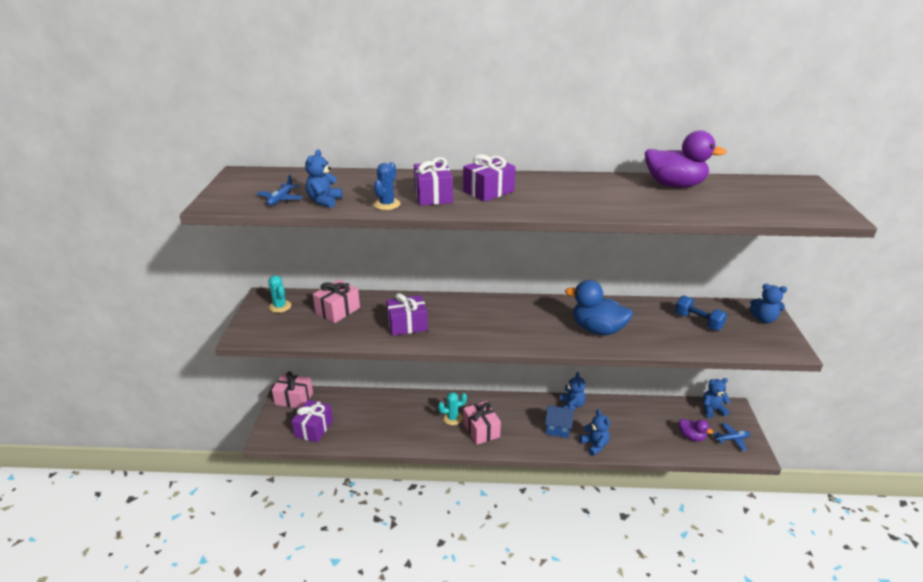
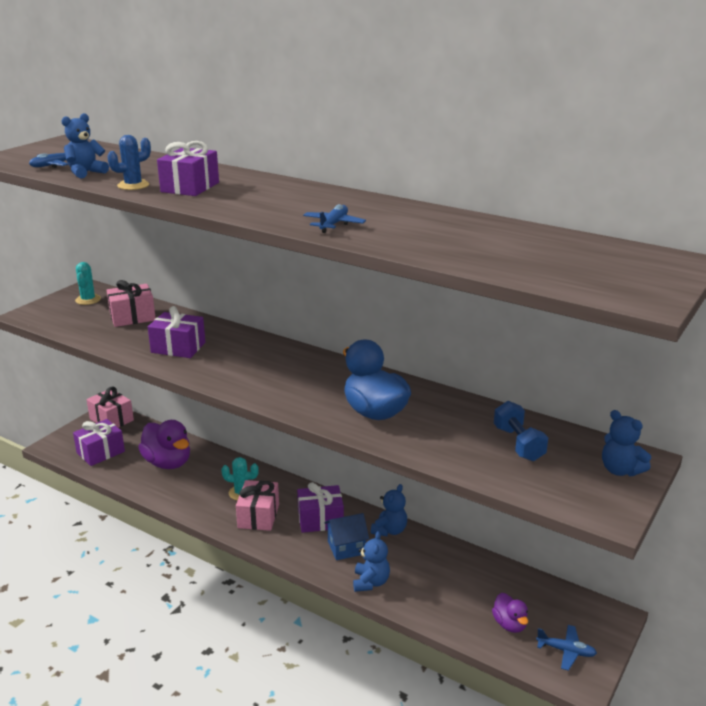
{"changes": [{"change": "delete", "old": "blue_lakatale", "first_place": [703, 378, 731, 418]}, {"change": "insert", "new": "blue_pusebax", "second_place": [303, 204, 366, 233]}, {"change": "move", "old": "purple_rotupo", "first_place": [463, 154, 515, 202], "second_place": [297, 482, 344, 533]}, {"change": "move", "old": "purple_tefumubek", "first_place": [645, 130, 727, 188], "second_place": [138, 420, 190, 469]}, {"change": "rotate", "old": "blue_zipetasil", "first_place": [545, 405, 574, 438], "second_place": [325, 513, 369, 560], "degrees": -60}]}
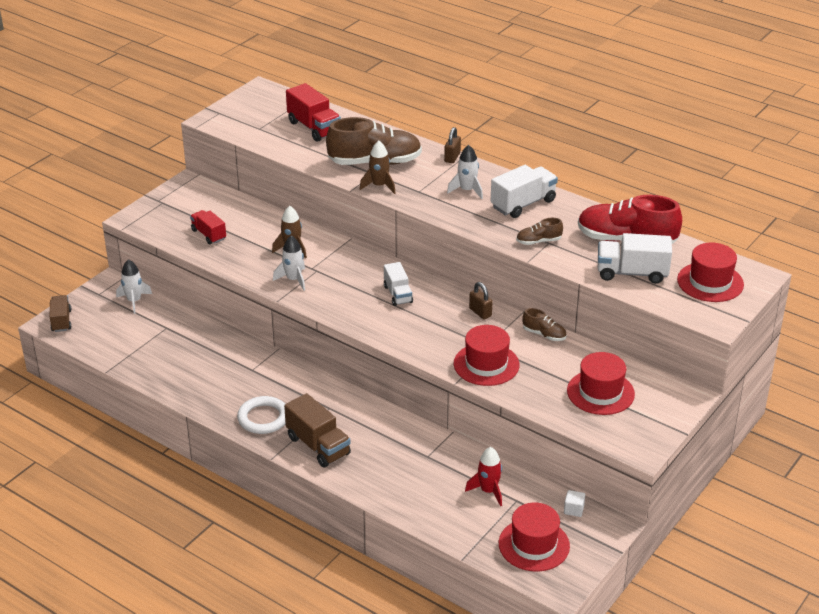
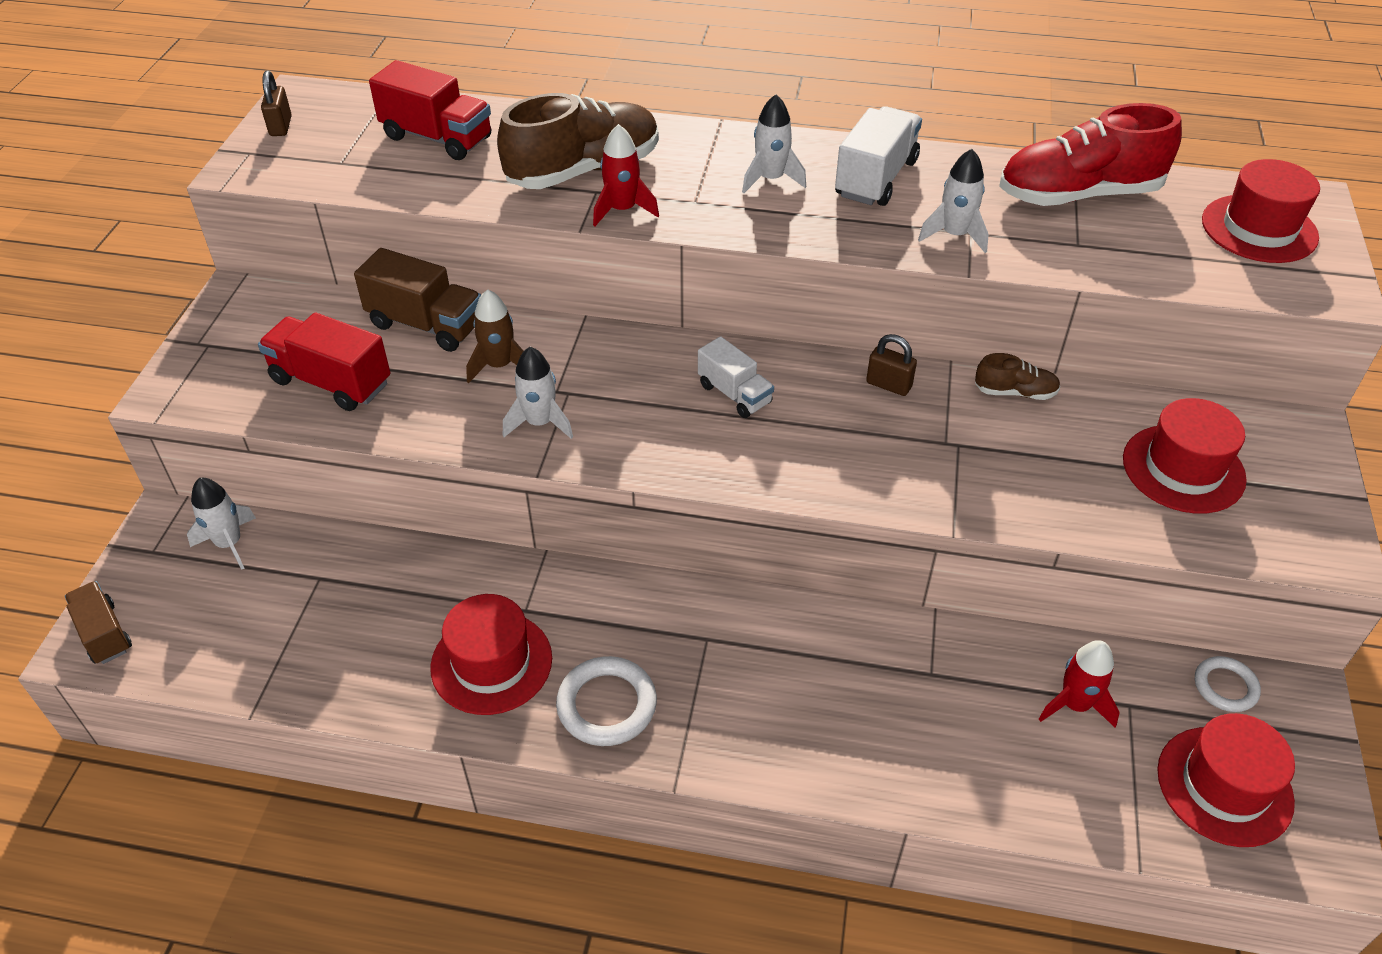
{"changes": [{"change": "delete", "old": "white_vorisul", "first_place": [598, 233, 672, 284]}, {"change": "move", "old": "brown_vorisul", "first_place": [284, 393, 351, 467], "second_place": [354, 248, 481, 352]}, {"change": "move", "old": "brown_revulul", "first_place": [444, 127, 461, 163], "second_place": [261, 71, 292, 136]}, {"change": "move", "old": "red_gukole", "first_place": [454, 325, 520, 386], "second_place": [430, 594, 552, 715]}, {"change": "replace", "old": "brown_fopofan", "new": "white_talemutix", "first_place": [516, 218, 563, 245], "second_place": [918, 149, 989, 253]}, {"change": "replace", "old": "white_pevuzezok", "new": "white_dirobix", "first_place": [564, 490, 585, 517], "second_place": [1195, 656, 1261, 712]}, {"change": "recolor", "old": "brown_talemutix", "new": "red_talemutix", "first_place": [360, 141, 396, 194], "second_place": [593, 124, 659, 226]}, {"change": "resize", "old": "red_vorisul", "first_place": [190, 210, 226, 244], "second_place": [258, 313, 391, 411], "factor": 1.54}]}
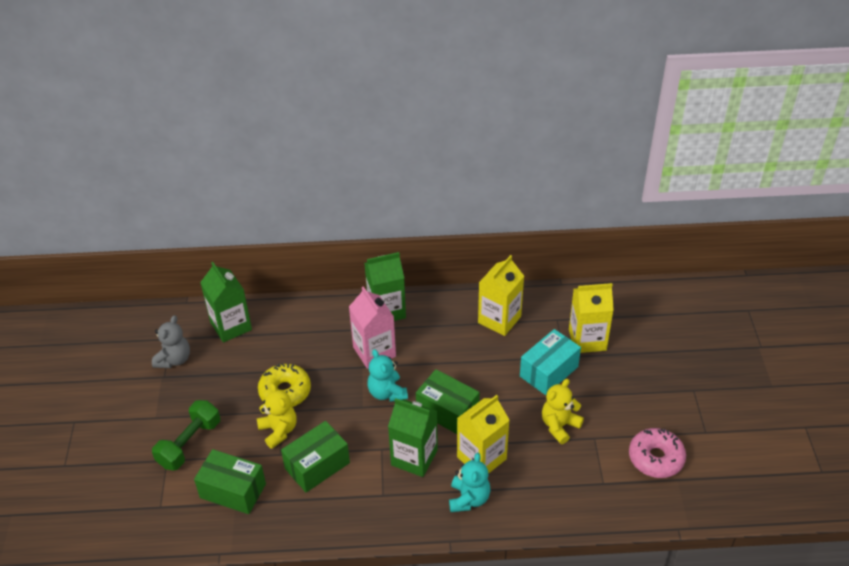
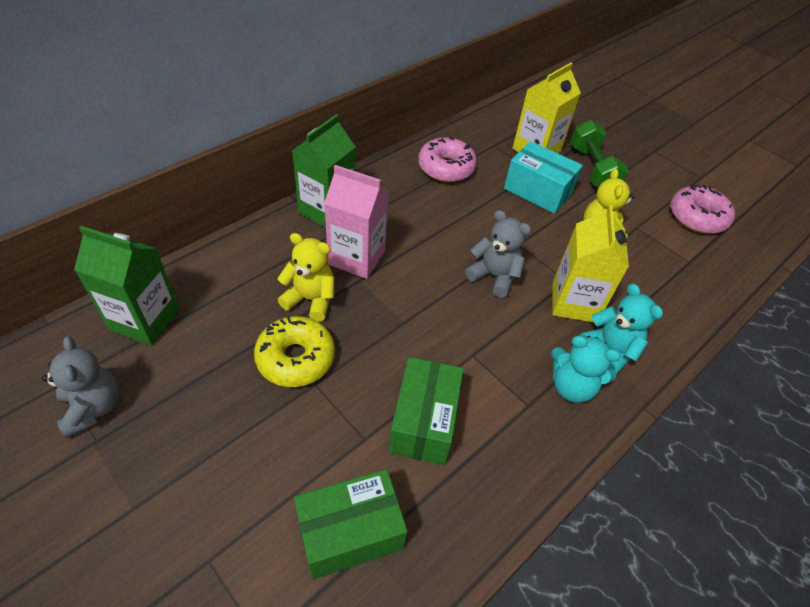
{"changes": [{"change": "delete", "old": "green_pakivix", "first_place": [388, 398, 438, 477]}, {"change": "move", "old": "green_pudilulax", "first_place": [152, 400, 220, 471], "second_place": [570, 120, 628, 188]}, {"change": "move", "old": "yellow_lakatale", "first_place": [257, 383, 297, 449], "second_place": [277, 233, 334, 322]}, {"change": "move", "old": "turquoise_lakatale", "first_place": [367, 349, 408, 402], "second_place": [551, 336, 620, 403]}, {"change": "replace", "old": "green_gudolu", "new": "grey_lakatale", "first_place": [416, 369, 480, 434], "second_place": [465, 210, 531, 297]}, {"change": "replace", "old": "yellow_pakivix", "new": "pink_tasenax", "first_place": [478, 255, 524, 336], "second_place": [418, 137, 477, 182]}, {"change": "rotate", "old": "turquoise_gudolu", "first_place": [520, 329, 581, 395], "second_place": [504, 141, 583, 214], "degrees": -60}]}
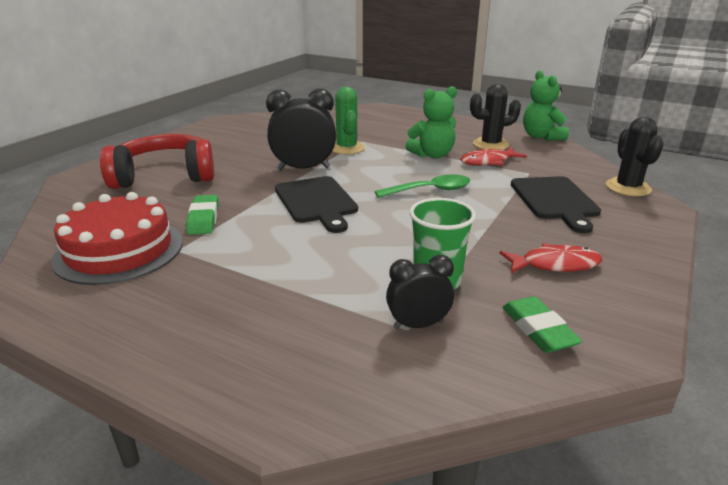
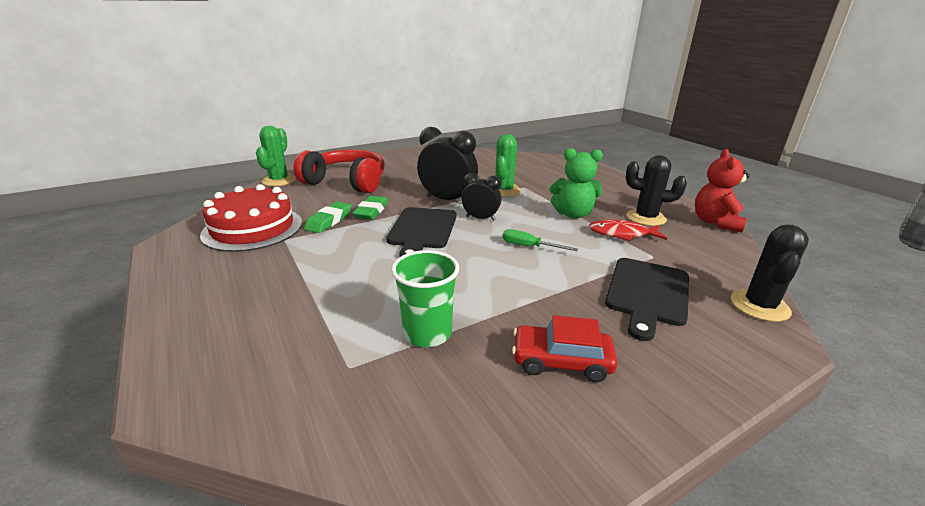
{"changes": [{"change": "insert", "new": "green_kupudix", "second_place": [256, 126, 296, 186]}, {"change": "move", "old": "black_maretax", "first_place": [386, 255, 454, 329], "second_place": [462, 173, 501, 221]}, {"change": "move", "old": "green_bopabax", "first_place": [502, 296, 582, 353], "second_place": [352, 196, 388, 220]}, {"change": "replace", "old": "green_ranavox", "new": "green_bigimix", "first_place": [375, 174, 471, 198], "second_place": [502, 229, 578, 251]}, {"change": "replace", "old": "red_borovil", "new": "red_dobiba", "first_place": [500, 243, 602, 273], "second_place": [512, 315, 617, 382]}, {"change": "recolor", "old": "green_lakatale", "new": "red_lakatale", "first_place": [523, 70, 569, 141], "second_place": [695, 149, 750, 232]}]}
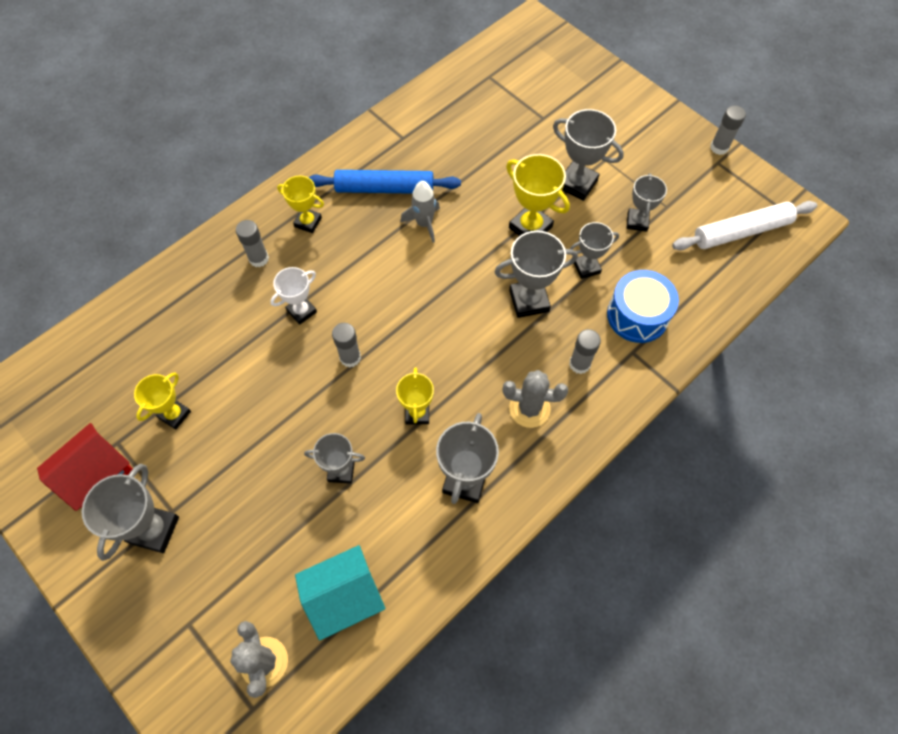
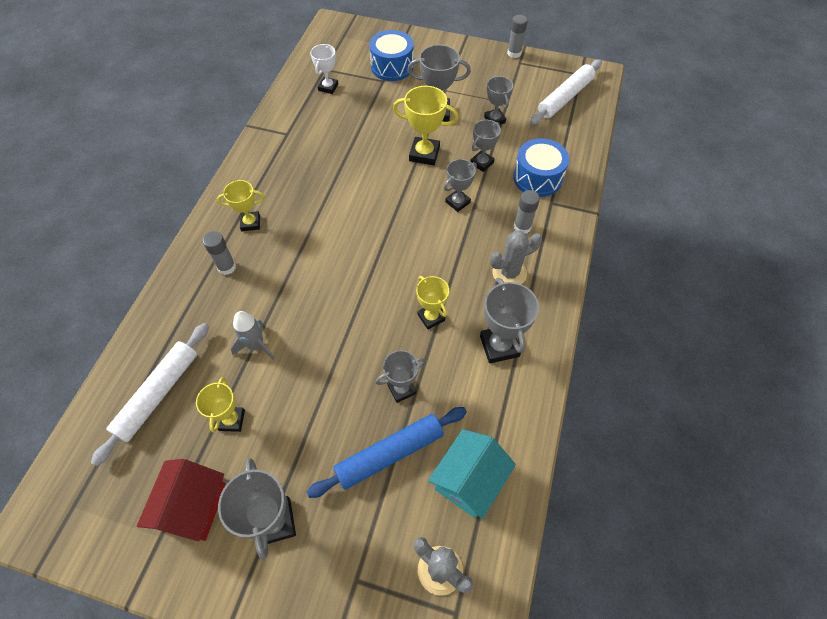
{"changes": [{"change": "delete", "old": "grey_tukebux", "first_place": [332, 323, 361, 368]}, {"change": "insert", "new": "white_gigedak", "second_place": [91, 323, 209, 466]}, {"change": "insert", "new": "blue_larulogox", "second_place": [369, 30, 414, 81]}, {"change": "move", "old": "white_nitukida", "first_place": [270, 267, 317, 325], "second_place": [310, 44, 338, 94]}, {"change": "move", "old": "blue_gigedak", "first_place": [308, 170, 461, 194], "second_place": [307, 407, 467, 498]}, {"change": "move", "old": "grey_talemutix", "first_place": [400, 181, 440, 243], "second_place": [230, 311, 275, 360]}, {"change": "resize", "old": "grey_nitukida", "first_place": [495, 231, 578, 318], "second_place": [444, 159, 477, 212], "factor": 0.66}]}
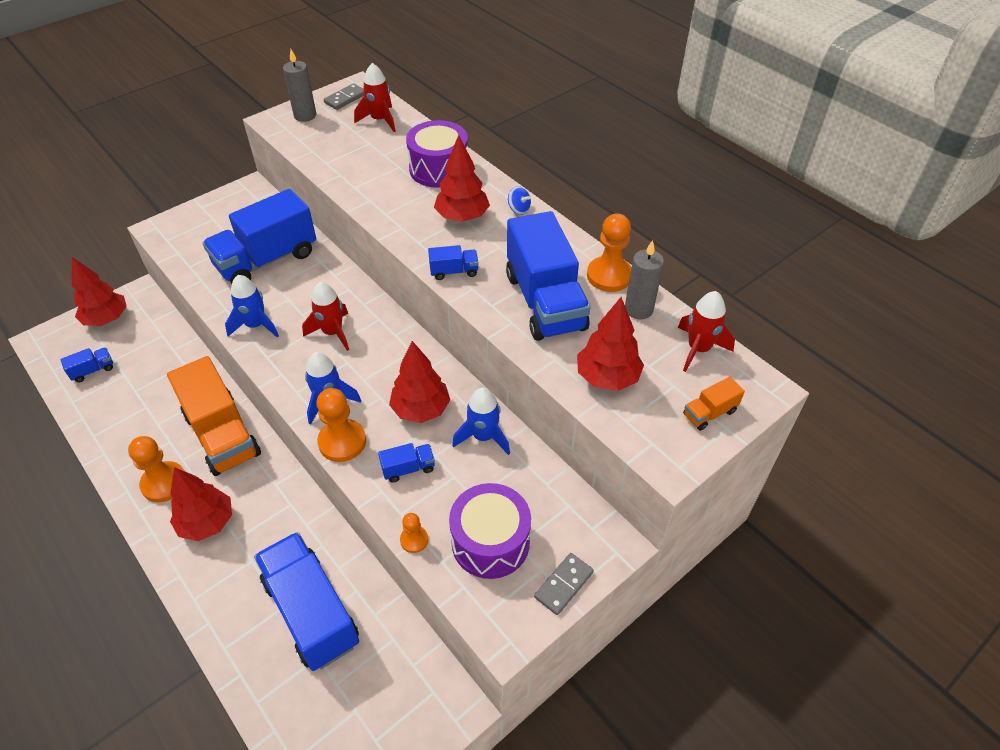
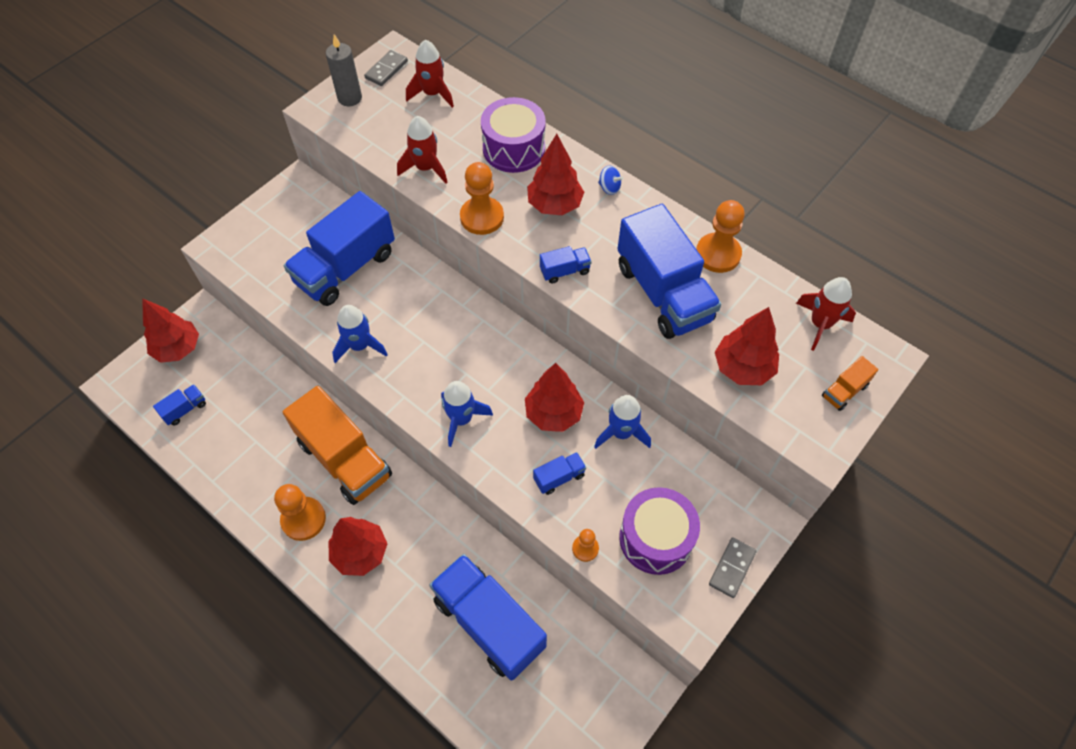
{"changes": [{"change": "delete", "old": "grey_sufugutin", "first_place": [625, 240, 664, 319]}, {"change": "move", "old": "red_talemutix", "first_place": [302, 282, 349, 351], "second_place": [397, 116, 448, 184]}, {"change": "move", "old": "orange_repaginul", "first_place": [316, 388, 366, 462], "second_place": [460, 162, 504, 235]}]}
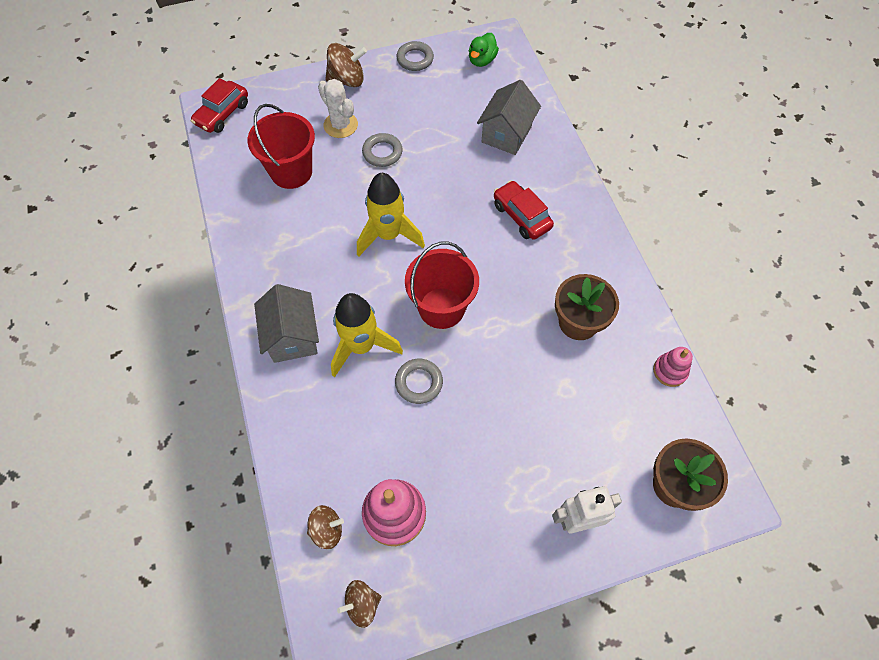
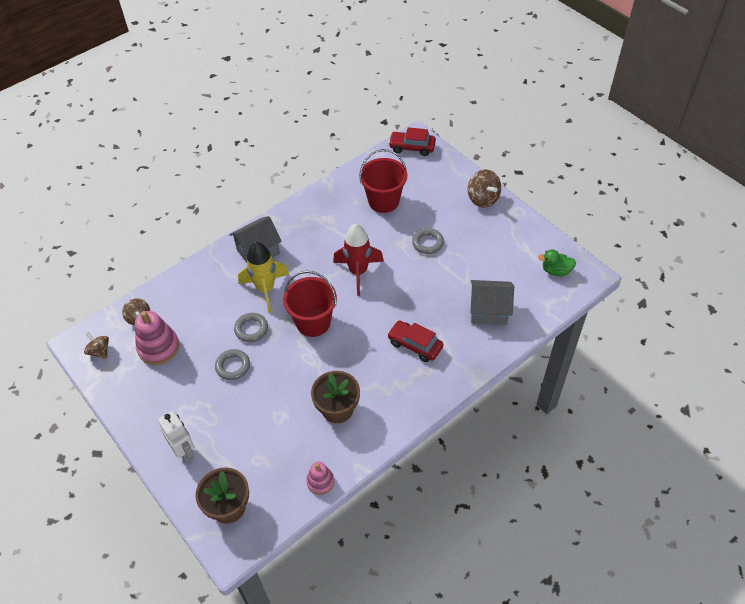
{"changes": [{"change": "delete", "old": "white_kupudix", "first_place": [318, 79, 358, 138]}, {"change": "move", "old": "grey_dirobix", "first_place": [397, 41, 434, 71], "second_place": [215, 349, 250, 380]}, {"change": "recolor", "old": "yellow_talemutix", "new": "red_talemutix", "first_place": [357, 173, 425, 257], "second_place": [333, 224, 384, 296]}, {"change": "rotate", "old": "red_dobiba", "first_place": [494, 180, 554, 240], "second_place": [387, 320, 443, 362], "degrees": -90}]}
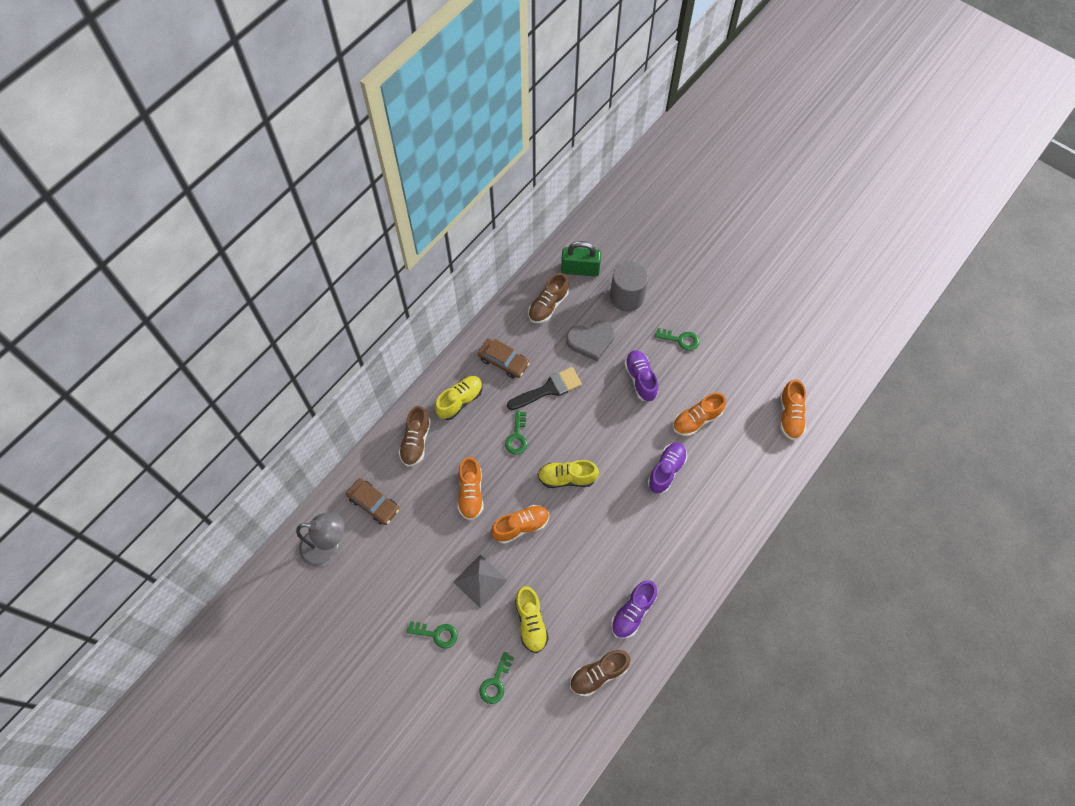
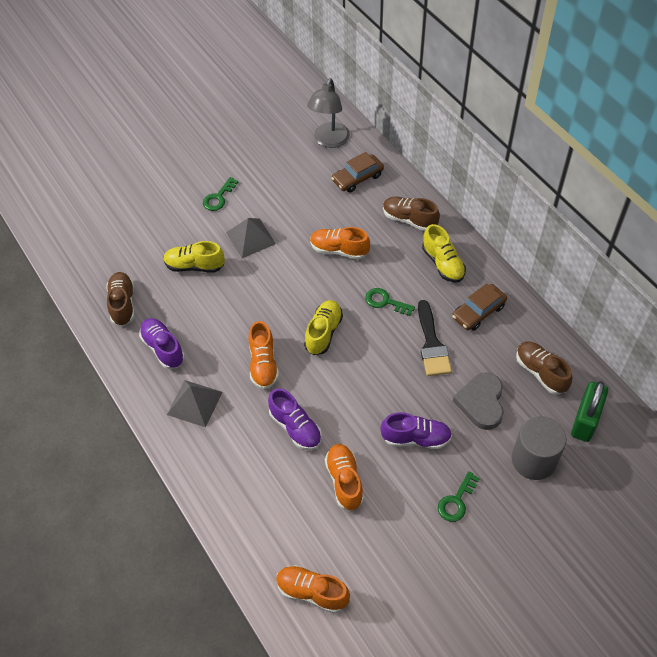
{"changes": [{"change": "delete", "old": "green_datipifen", "first_place": [480, 652, 514, 704]}, {"change": "insert", "new": "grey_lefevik", "second_place": [167, 380, 223, 427]}, {"change": "move", "old": "orange_fopofan", "first_place": [491, 505, 549, 544], "second_place": [249, 321, 279, 390]}]}
